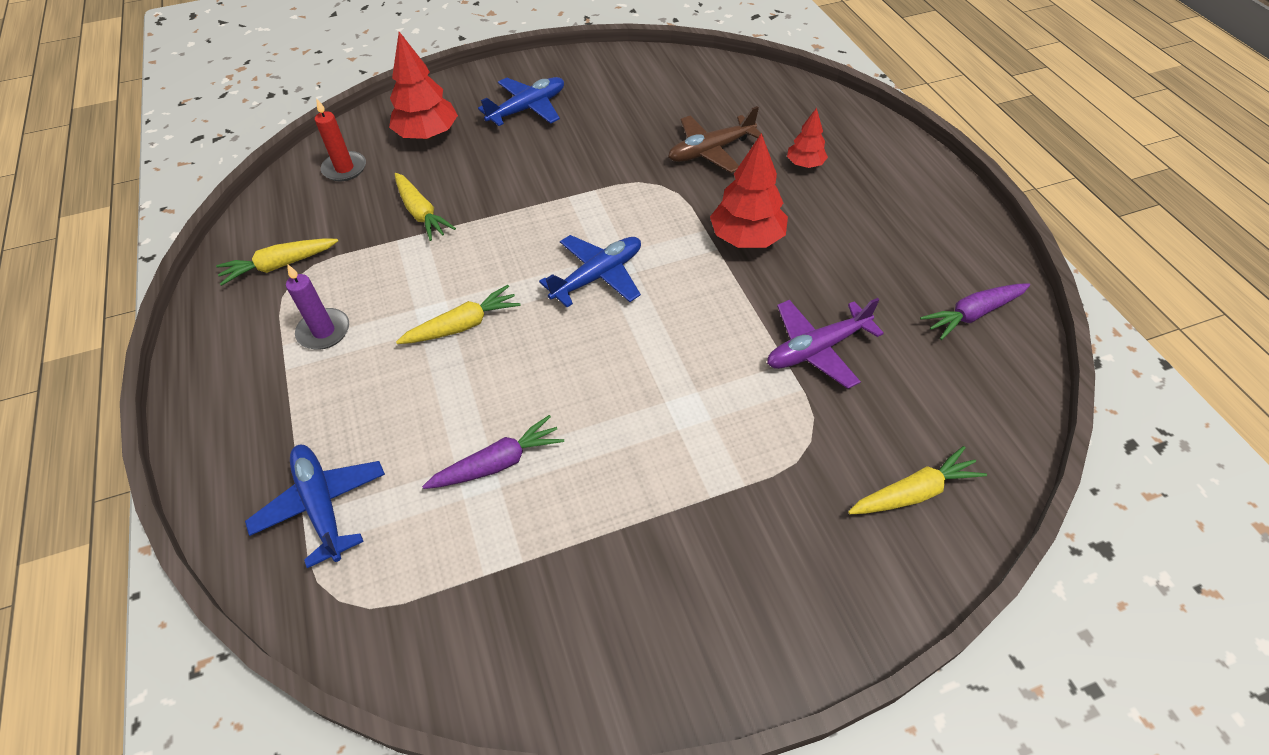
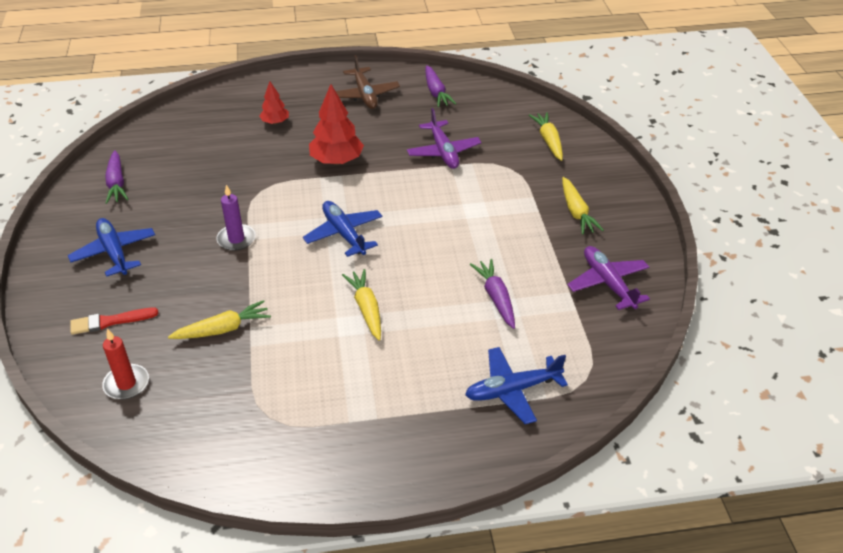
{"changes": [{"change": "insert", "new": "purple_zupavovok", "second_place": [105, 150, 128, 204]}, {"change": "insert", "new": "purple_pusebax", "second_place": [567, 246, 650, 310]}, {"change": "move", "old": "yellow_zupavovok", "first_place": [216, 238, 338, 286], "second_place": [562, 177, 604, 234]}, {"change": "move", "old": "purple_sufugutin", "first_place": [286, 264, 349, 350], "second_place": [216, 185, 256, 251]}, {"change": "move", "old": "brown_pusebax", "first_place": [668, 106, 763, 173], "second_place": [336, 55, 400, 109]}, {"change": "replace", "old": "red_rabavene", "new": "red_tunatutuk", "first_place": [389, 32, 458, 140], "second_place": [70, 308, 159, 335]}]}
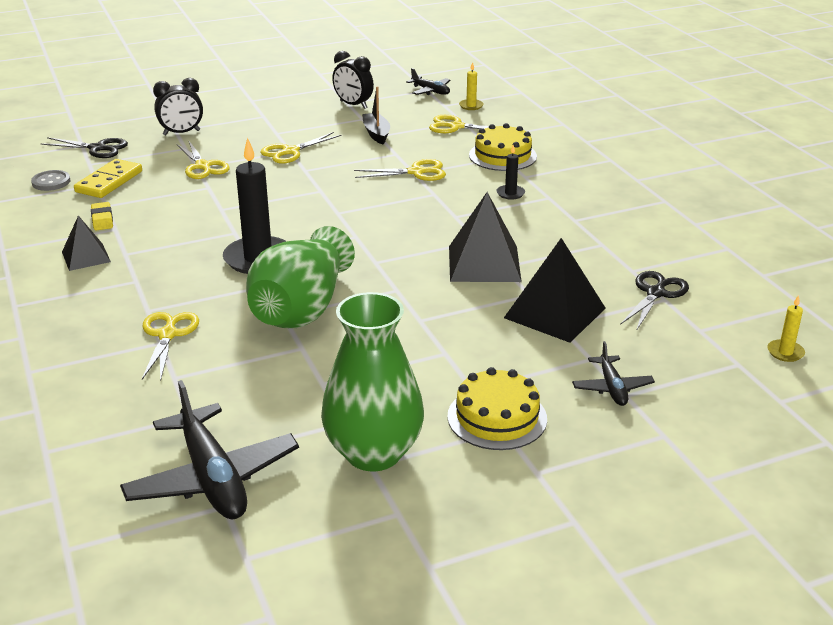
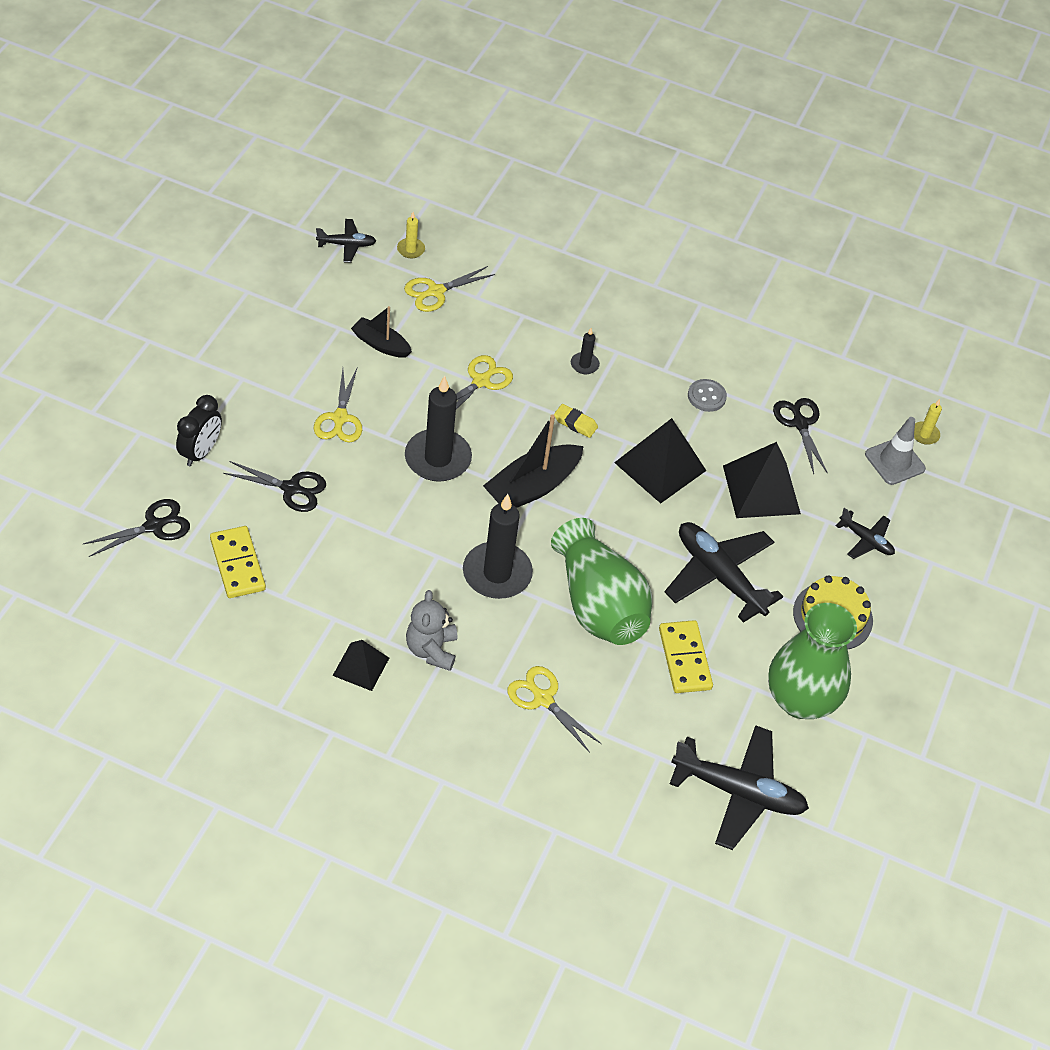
{"changes": [{"change": "delete", "old": "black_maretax", "first_place": [332, 51, 374, 109]}, {"change": "delete", "old": "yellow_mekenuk", "first_place": [469, 123, 537, 171]}, {"change": "insert", "new": "black_sufugutin", "second_place": [405, 376, 472, 482]}, {"change": "insert", "new": "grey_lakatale", "second_place": [406, 590, 457, 671]}, {"change": "insert", "new": "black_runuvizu", "second_place": [483, 415, 584, 508]}, {"change": "insert", "new": "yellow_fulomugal", "second_place": [659, 620, 713, 693]}, {"change": "insert", "new": "black_pusebax", "second_place": [665, 522, 783, 623]}, {"change": "insert", "new": "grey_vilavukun", "second_place": [865, 417, 926, 485]}, {"change": "move", "old": "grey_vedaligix", "first_place": [31, 170, 70, 191], "second_place": [688, 379, 727, 412]}, {"change": "move", "old": "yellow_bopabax", "first_place": [91, 202, 113, 230], "second_place": [554, 404, 598, 438]}, {"change": "recolor", "old": "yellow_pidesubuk", "new": "black_pidesubuk", "first_place": [176, 141, 230, 179], "second_place": [223, 461, 326, 512]}]}
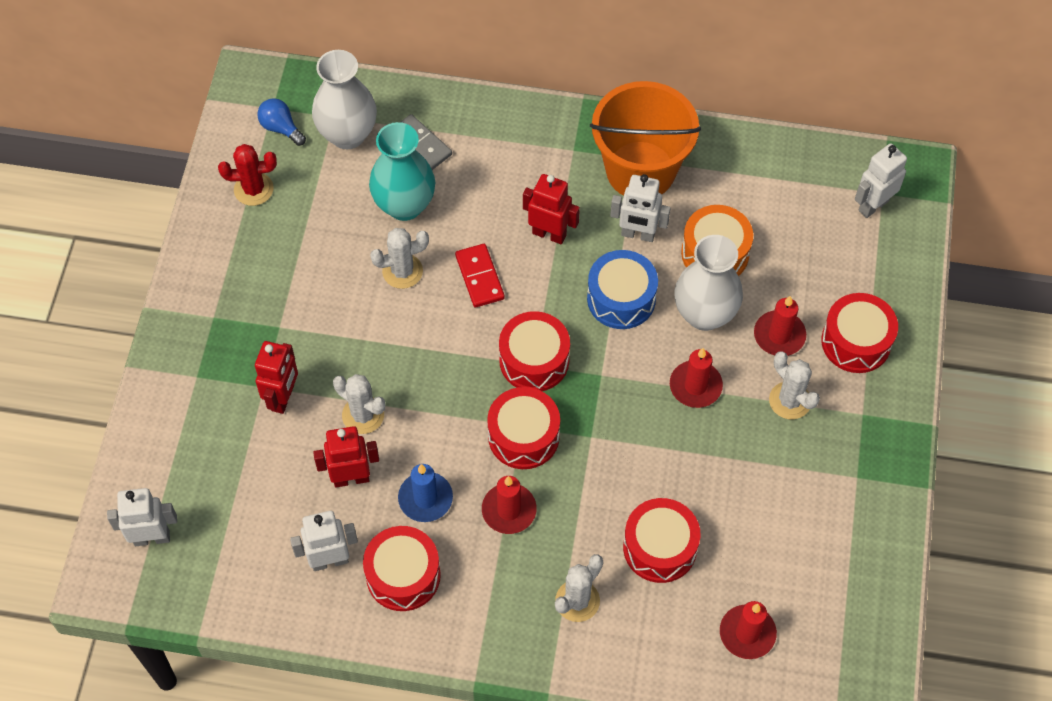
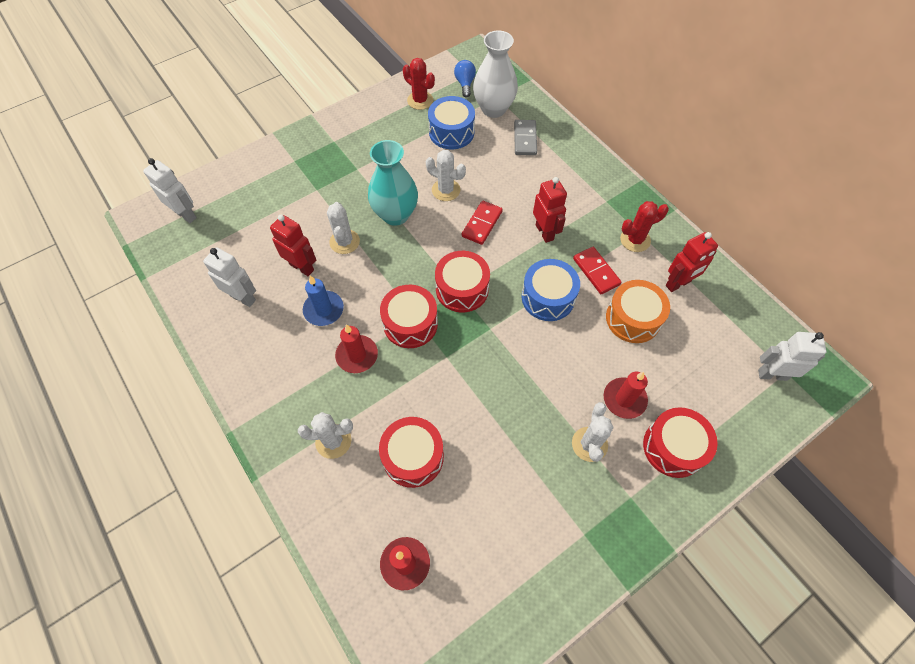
{"changes": [{"change": "delete", "old": "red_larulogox", "first_place": [363, 526, 441, 611]}, {"change": "delete", "old": "red_sufugutin", "first_place": [670, 348, 723, 408]}, {"change": "delete", "old": "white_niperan", "first_place": [674, 235, 743, 331]}, {"change": "insert", "new": "blue_larulogox", "second_place": [428, 96, 475, 149]}, {"change": "move", "old": "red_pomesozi", "first_place": [255, 341, 298, 414], "second_place": [666, 232, 718, 292]}, {"change": "move", "old": "turquoise_niperan", "first_place": [369, 122, 435, 221], "second_place": [368, 140, 418, 226]}, {"change": "replace", "old": "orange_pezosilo", "new": "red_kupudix", "first_place": [590, 81, 701, 196], "second_place": [620, 201, 669, 252]}, {"change": "replace", "old": "white_pomesozi", "new": "red_fulomugal", "first_place": [610, 174, 671, 242], "second_place": [573, 247, 622, 294]}]}
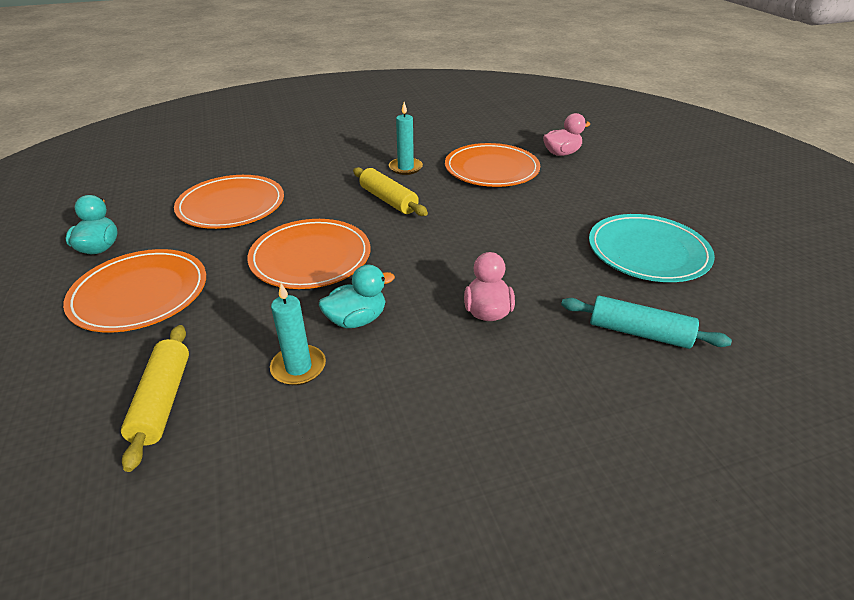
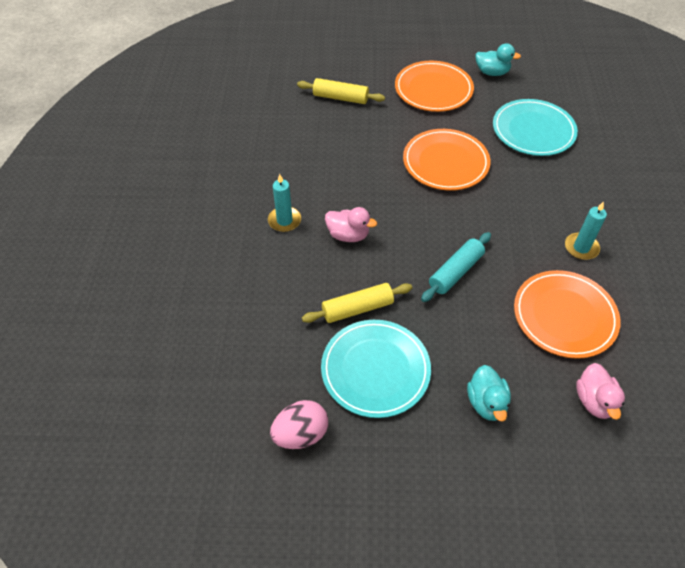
{"changes": [{"change": "insert", "new": "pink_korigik", "second_place": [270, 400, 328, 449]}, {"change": "move", "old": "turquoise_sufugutin", "first_place": [270, 283, 326, 385], "second_place": [268, 174, 301, 232]}, {"change": "move", "old": "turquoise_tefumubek", "first_place": [319, 265, 395, 328], "second_place": [467, 365, 511, 422]}, {"change": "move", "old": "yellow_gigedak", "first_place": [353, 167, 428, 216], "second_place": [302, 283, 412, 323]}, {"change": "move", "old": "turquoise_gigedak", "first_place": [561, 296, 732, 349], "second_place": [421, 232, 491, 302]}, {"change": "recolor", "old": "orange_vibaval", "new": "turquoise_vibaval", "first_place": [174, 175, 284, 229], "second_place": [493, 99, 578, 156]}]}
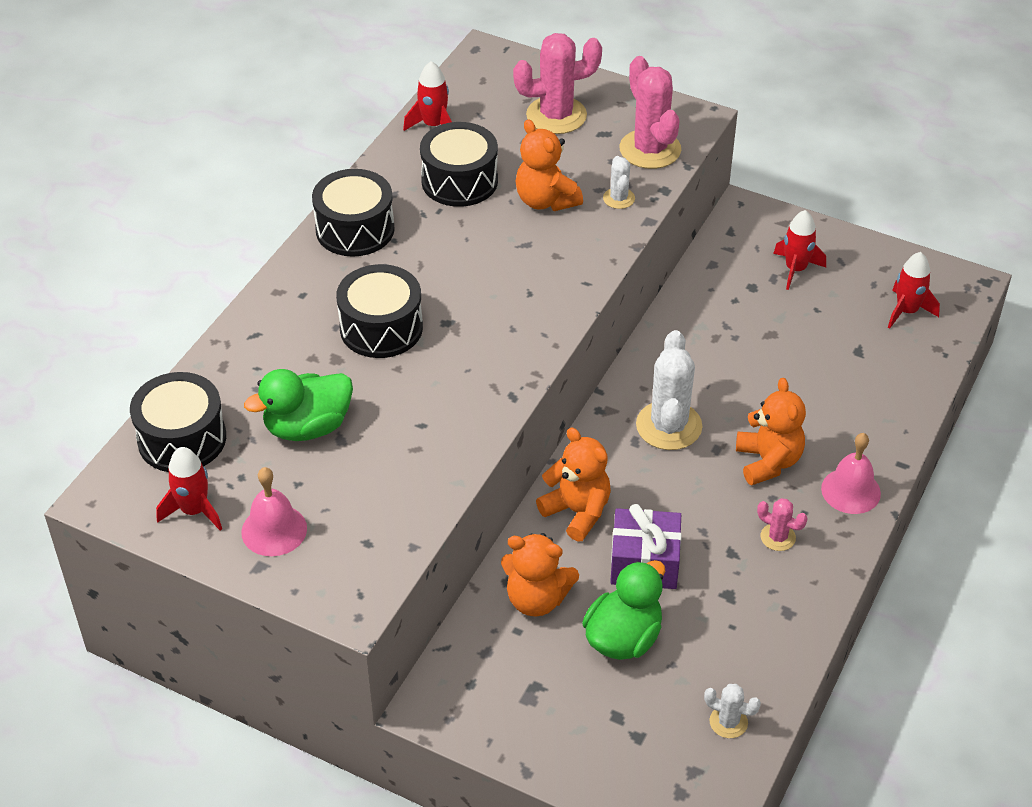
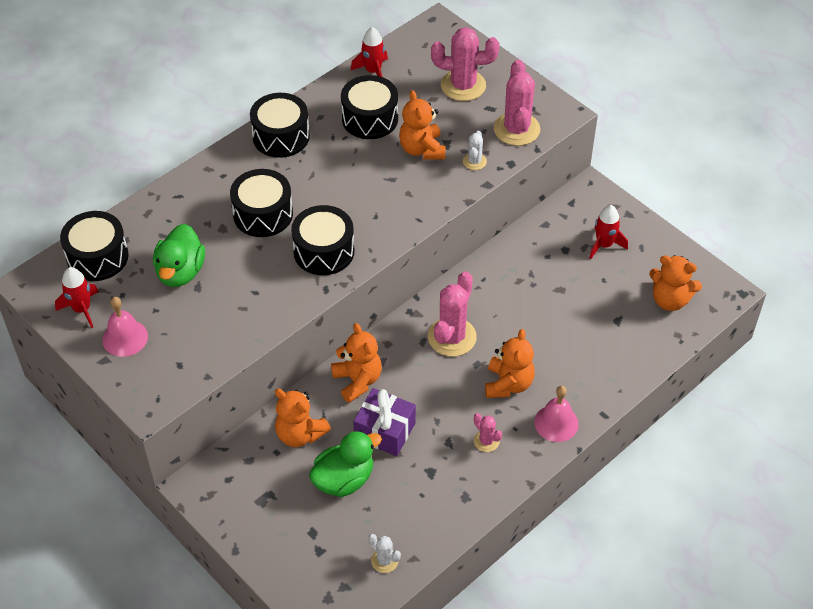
{"changes": [{"change": "insert", "new": "black_larulogox", "second_place": [291, 205, 355, 275]}, {"change": "replace", "old": "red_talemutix", "new": "orange_lakatale", "first_place": [888, 252, 940, 328], "second_place": [649, 255, 702, 311]}, {"change": "recolor", "old": "white_kupudix", "new": "pink_kupudix", "first_place": [636, 330, 703, 450], "second_place": [428, 272, 477, 357]}, {"change": "rotate", "old": "green_tefumubek", "first_place": [244, 369, 353, 441], "second_place": [153, 224, 205, 287], "degrees": -75}]}
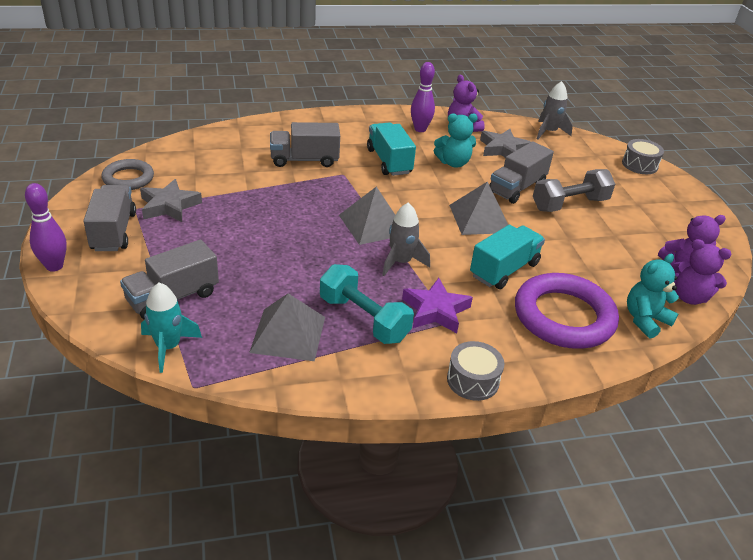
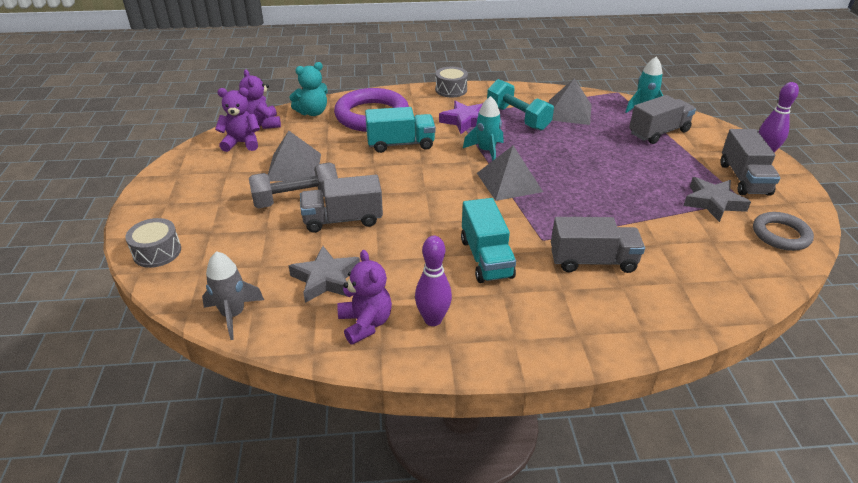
{"changes": [{"change": "delete", "old": "turquoise_lakatale", "first_place": [434, 114, 478, 168]}, {"change": "move", "old": "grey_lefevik", "first_place": [449, 181, 508, 235], "second_place": [268, 131, 321, 181]}, {"change": "recolor", "old": "grey_talemutix", "new": "turquoise_talemutix", "first_place": [382, 203, 430, 276], "second_place": [463, 96, 503, 161]}, {"change": "rotate", "old": "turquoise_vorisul", "first_place": [470, 225, 545, 289], "second_place": [365, 107, 436, 153], "degrees": -150}, {"change": "rotate", "old": "grey_vorisul", "first_place": [489, 141, 554, 204], "second_place": [300, 175, 383, 233], "degrees": -150}, {"change": "rotate", "old": "purple_lakatale", "first_place": [672, 239, 731, 305], "second_place": [239, 70, 281, 129], "degrees": -150}]}
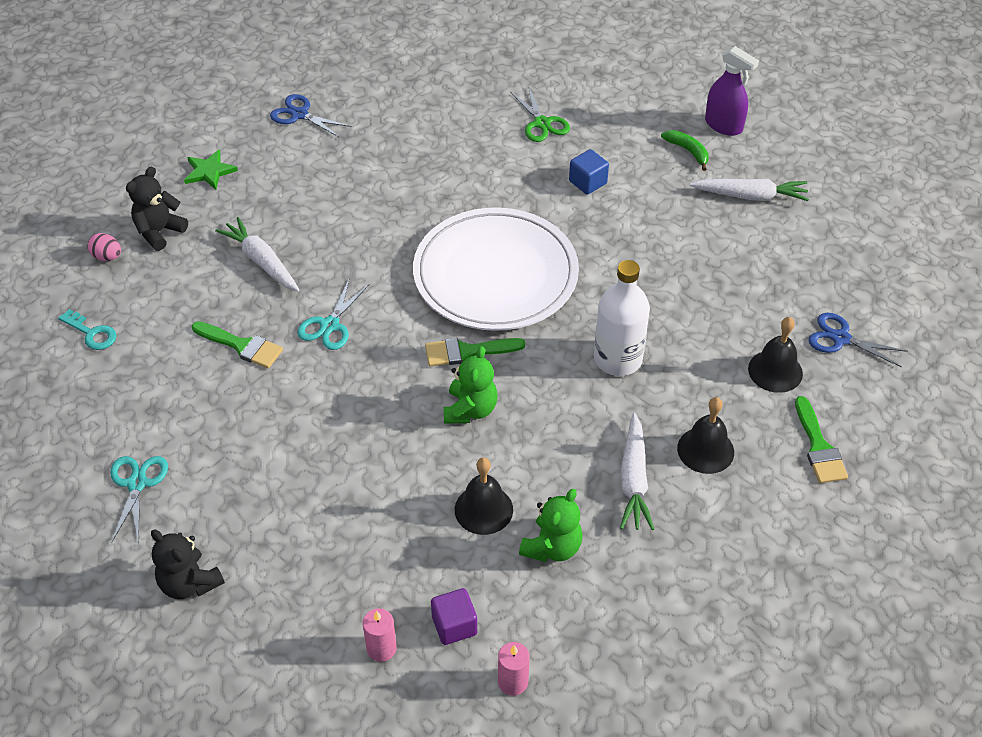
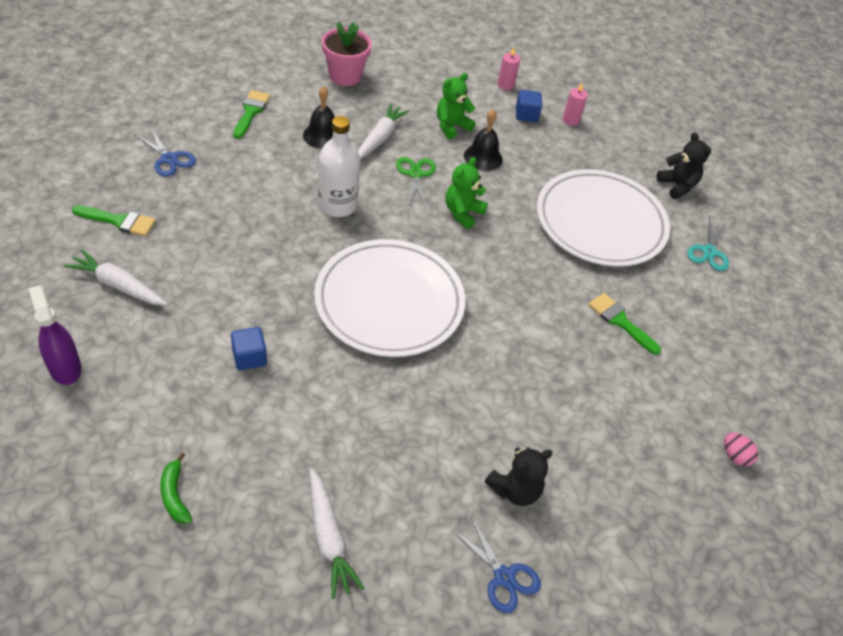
{"changes": [{"change": "delete", "old": "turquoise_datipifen", "first_place": [58, 309, 117, 350]}, {"change": "delete", "old": "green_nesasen", "first_place": [184, 149, 238, 190]}, {"change": "delete", "old": "turquoise_pidesubuk", "first_place": [297, 278, 370, 350]}, {"change": "delete", "old": "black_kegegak", "first_place": [748, 317, 803, 393]}, {"change": "insert", "new": "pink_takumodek", "second_place": [322, 22, 372, 86]}, {"change": "insert", "new": "white_vibaval", "second_place": [537, 169, 670, 267]}, {"change": "move", "old": "black_lakatale", "first_place": [126, 166, 188, 251], "second_place": [485, 447, 552, 506]}, {"change": "move", "old": "white_zupavovok", "first_place": [215, 217, 300, 292], "second_place": [310, 469, 365, 599]}, {"change": "move", "old": "green_tunatutuk", "first_place": [425, 338, 525, 366], "second_place": [72, 205, 156, 236]}, {"change": "move", "old": "green_pidesubuk", "first_place": [510, 87, 570, 142], "second_place": [396, 157, 436, 208]}, {"change": "move", "old": "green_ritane", "first_place": [661, 130, 709, 171], "second_place": [160, 453, 192, 524]}, {"change": "recolor", "old": "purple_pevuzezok", "new": "blue_pevuzezok", "first_place": [431, 588, 477, 645], "second_place": [516, 90, 542, 122]}]}
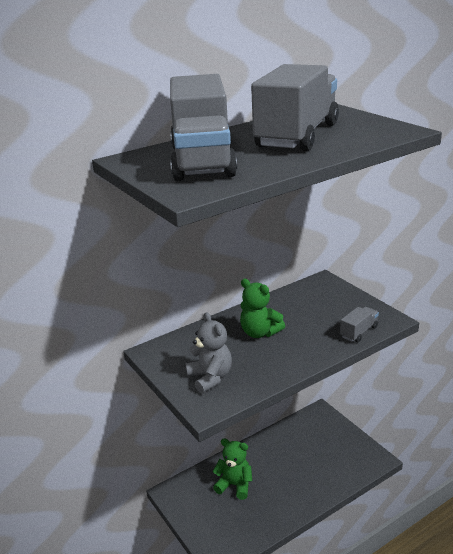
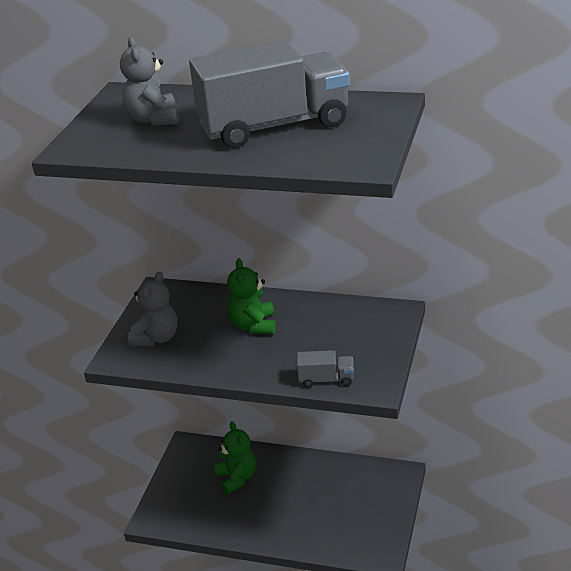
{"changes": [{"change": "replace", "old": "grey_vorisul", "new": "grey_lakatale", "first_place": [170, 74, 237, 181], "second_place": [120, 37, 179, 126]}]}
